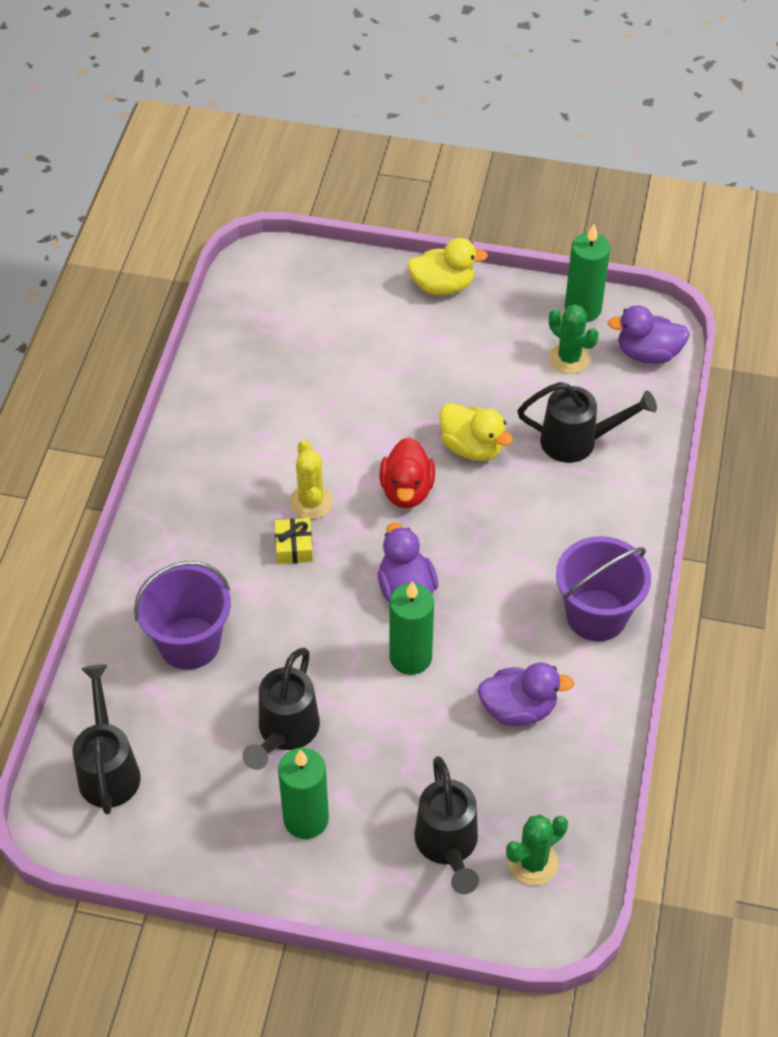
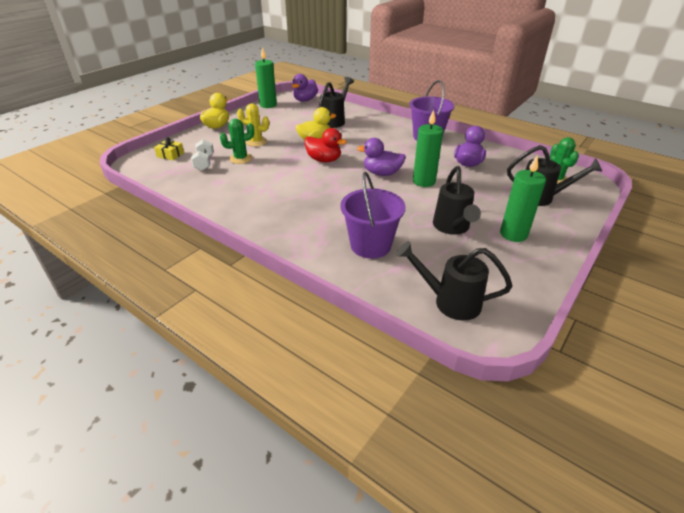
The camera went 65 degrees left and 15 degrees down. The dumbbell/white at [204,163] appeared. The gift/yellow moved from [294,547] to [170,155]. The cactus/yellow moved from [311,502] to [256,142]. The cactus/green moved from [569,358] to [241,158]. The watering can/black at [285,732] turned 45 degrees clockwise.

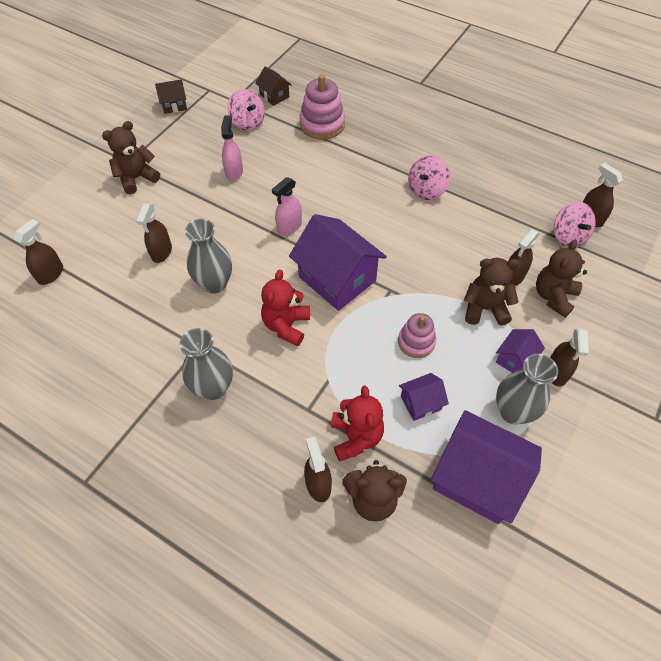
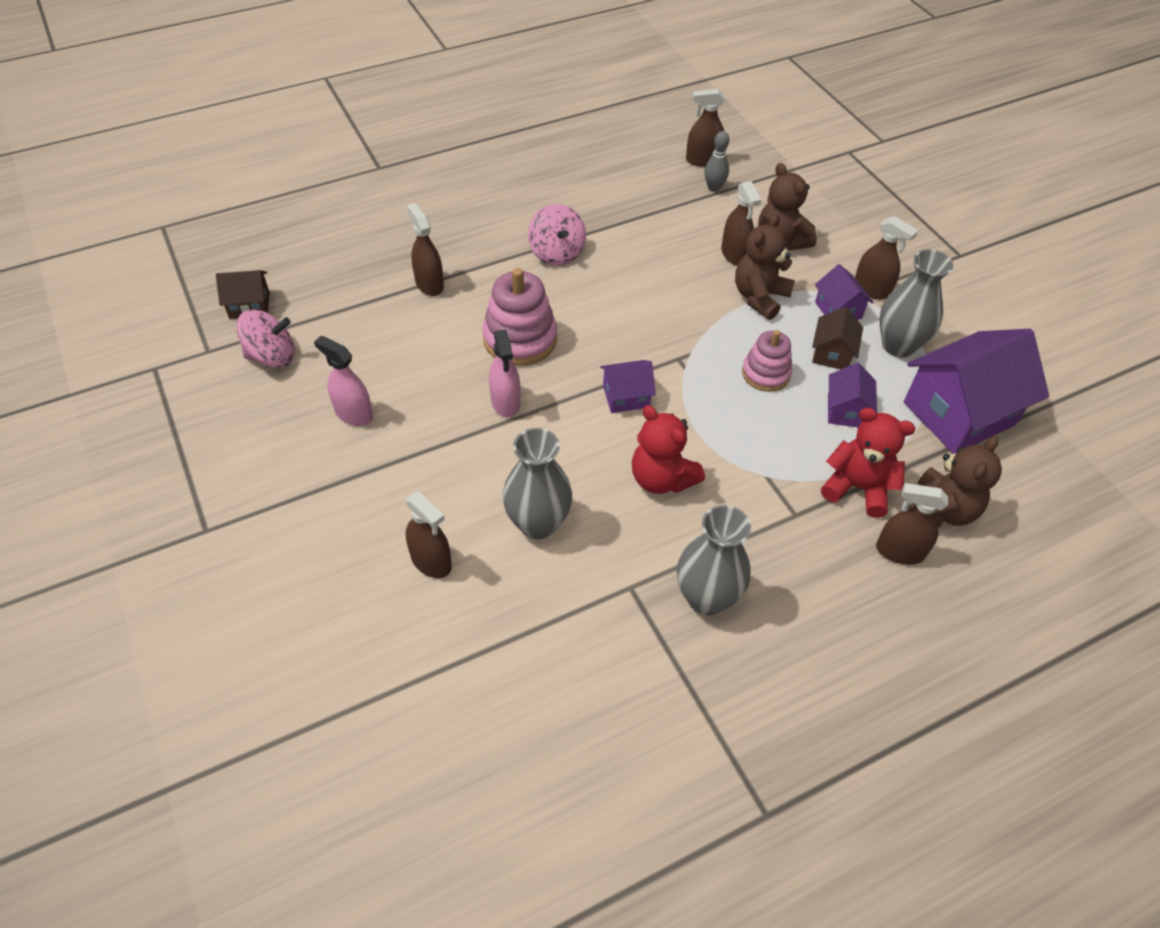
The camera went 60 degrees left and 5 degrees down. The teddy bear/brown at [137,178] disappeared. The spray bottle/brown moved from [51,274] to [429,284]. The house/brown moved from [174,105] to [832,353]. The stacking toy/pink moved from [322,124] to [520,339]. The spinning top/pink at [568,236] was replaced by the bowling pin/grey at [713,188]. The house/purple at [337,278] changed to 0.48 times the size.

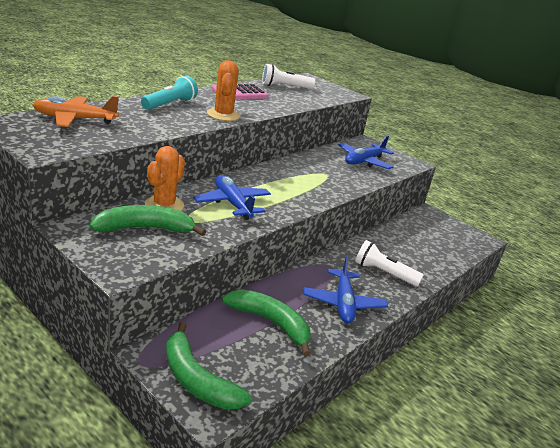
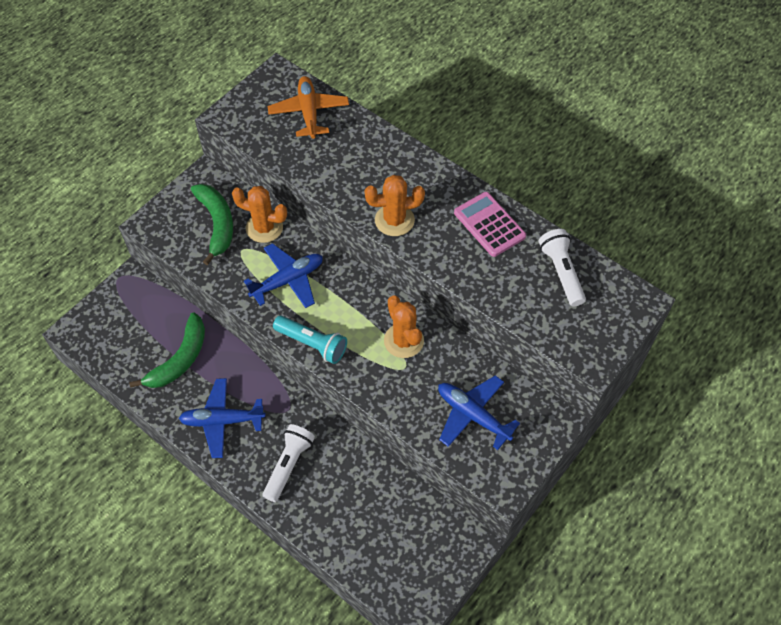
The camera went 90 degrees right and 30 degrees up. The banana/green at [197,380] disappeared. The cactus/orange at [403,341] appeared. The flashlight/turquoise moved from [170,104] to [312,344].

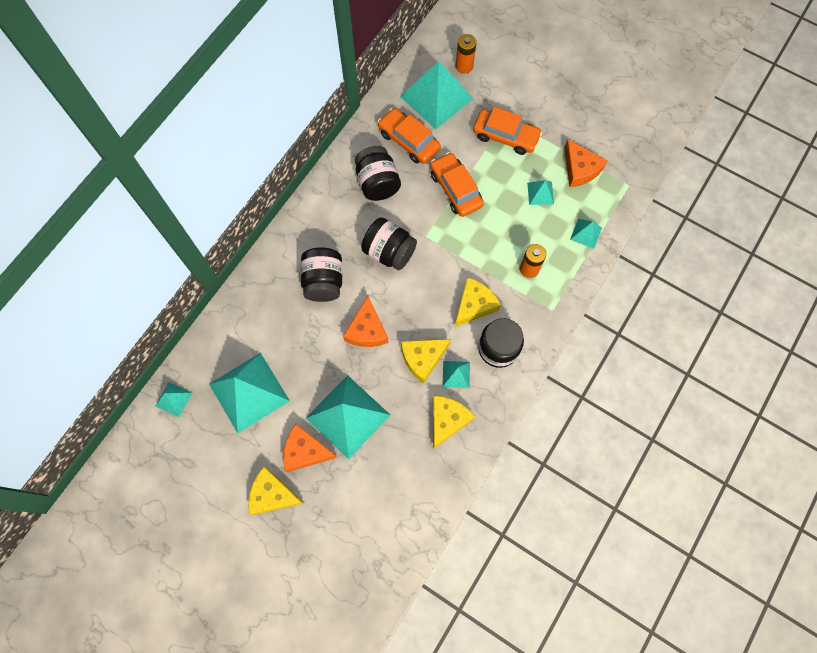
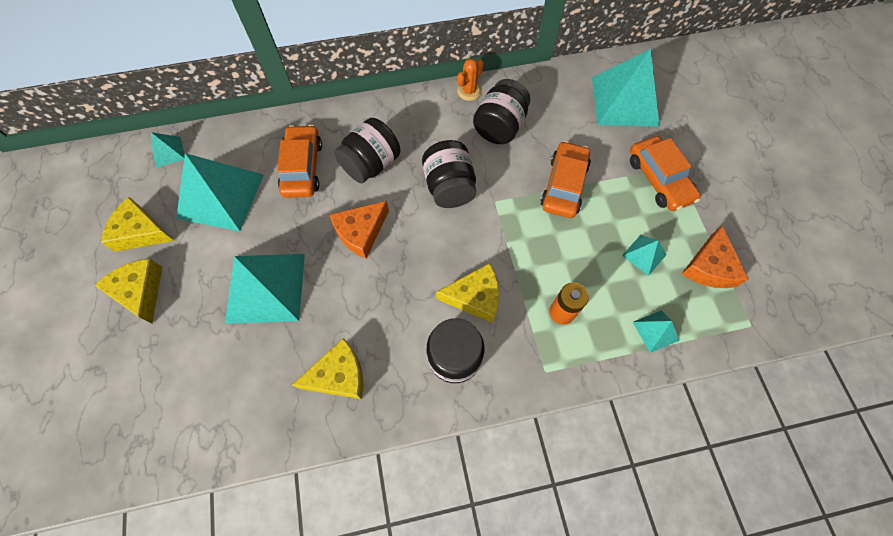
The camera went 45 degrees right and 5 degrees down. The cheese/orange at [305,451] disappeared. The pyramid/turquoise at [456,374] disappeared. The battery/orange at [464,66] disappeared. The cactus/orange at [469,91] appeared. The car/orange moved from [409,141] to [302,168]. The cheese/yellow moved from [422,358] to [141,232].

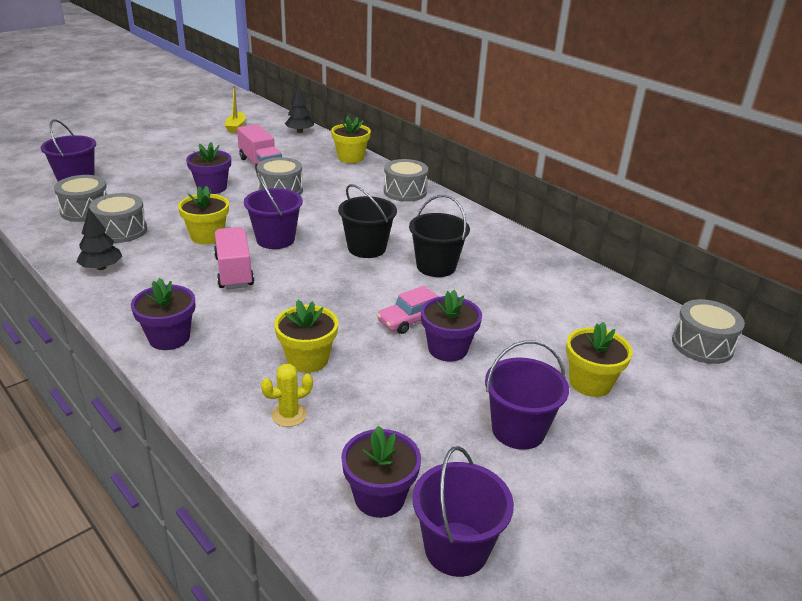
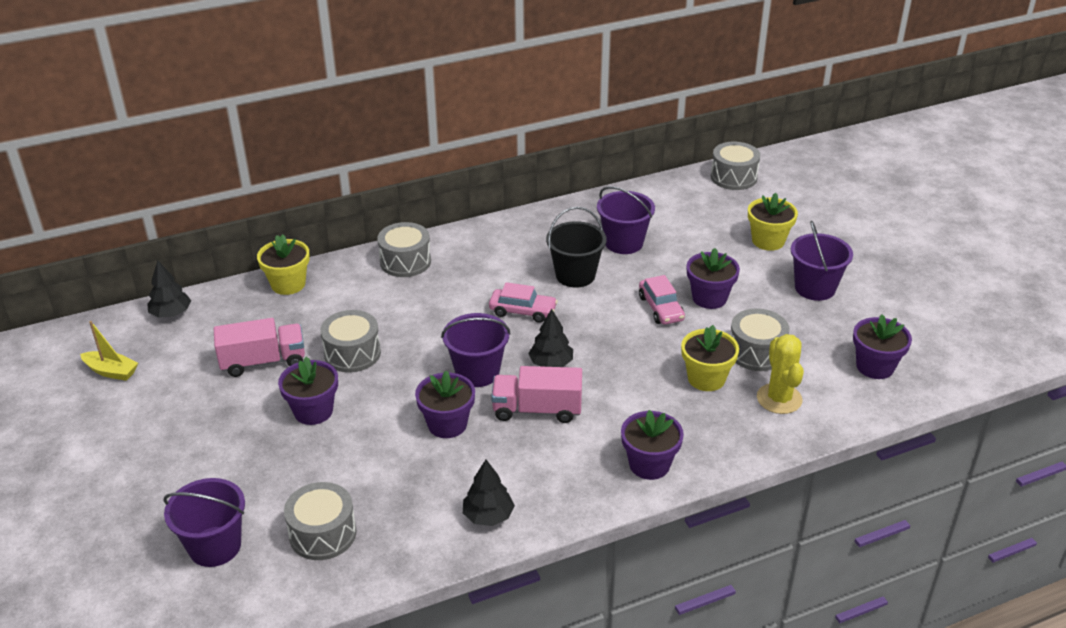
The camera went 70 degrees left and 5 degrees up. The tree/black at [551,363] appeared. The drum/grey moved from [121,230] to [756,352]. The bucket/purple moved from [456,549] to [624,243]. The bucket/black at [367,248] was replaced by the car/pink at [522,311]. The flower pot/yellow at [207,236] became the flower pot/purple at [447,424]. The cactus/yellow at [289,415] changed to 1.50 times the size.

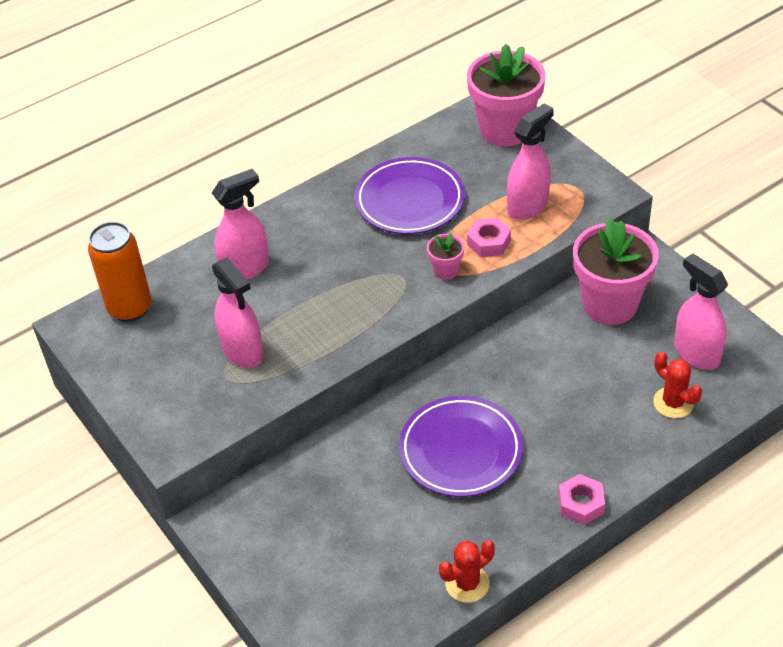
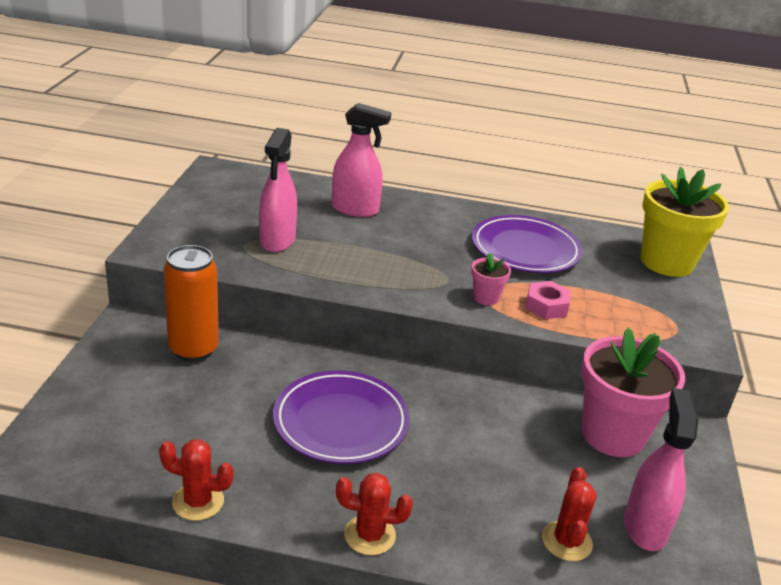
The camera went 40 degrees right and 15 degrees down. The spray bottle/pink at [528,206] disappeared. The can/orange moved from [130,308] to [193,349]. The nut/pink at [581,504] was replaced by the cactus/red at [369,535]. The flower pot/pink at [505,130] became the flower pot/yellow at [666,262].

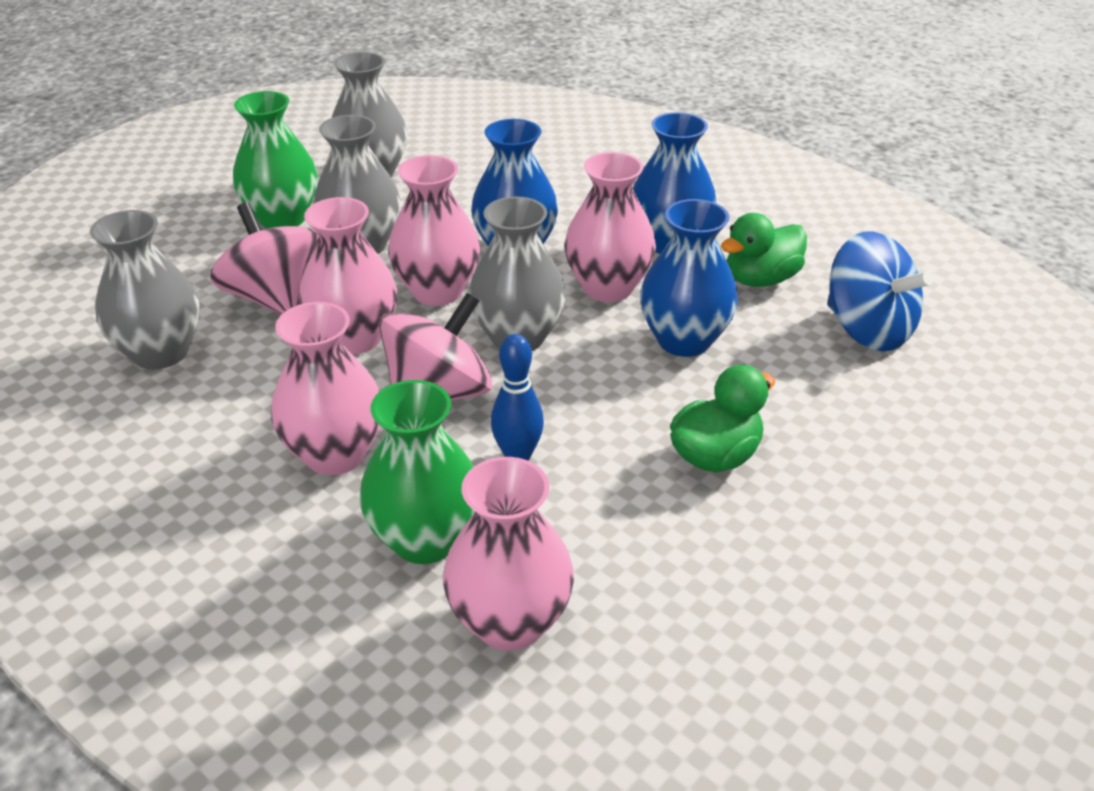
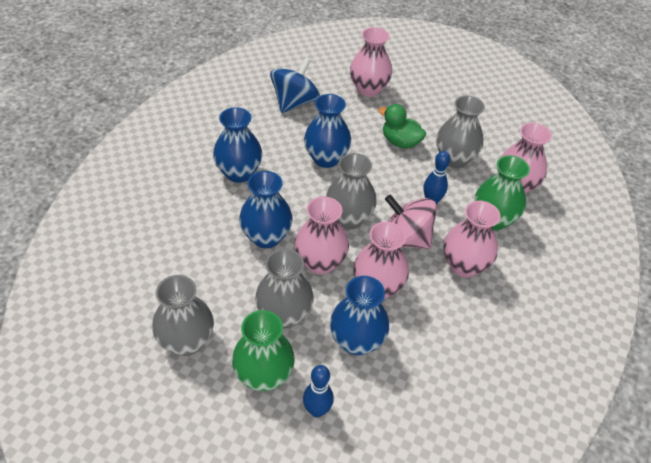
The camera went 110 degrees left and 10 degrees up. The duck/green at [760,279] disappeared. The bowling pin/blue at [317,410] appeared. The vase/grey moved from [160,352] to [454,159]. The vase/pink moved from [608,287] to [368,89]. The spinning top/pink at [275,298] was replaced by the vase/blue at [356,341].

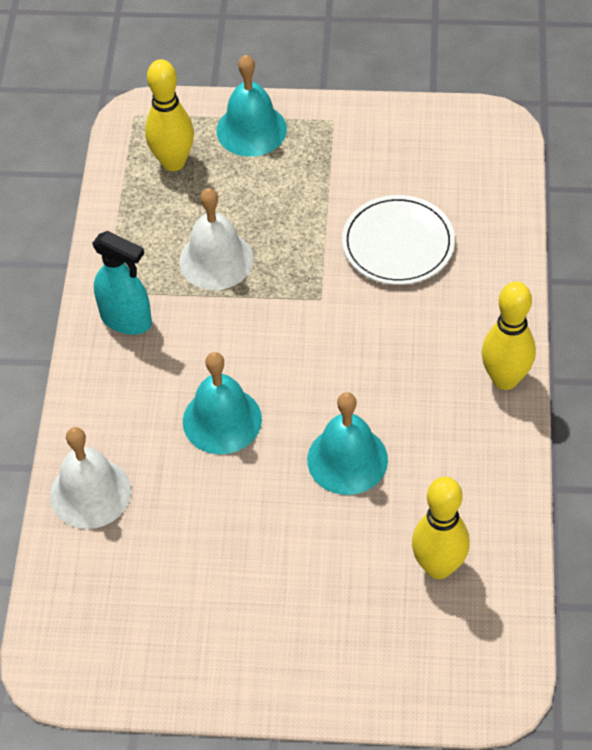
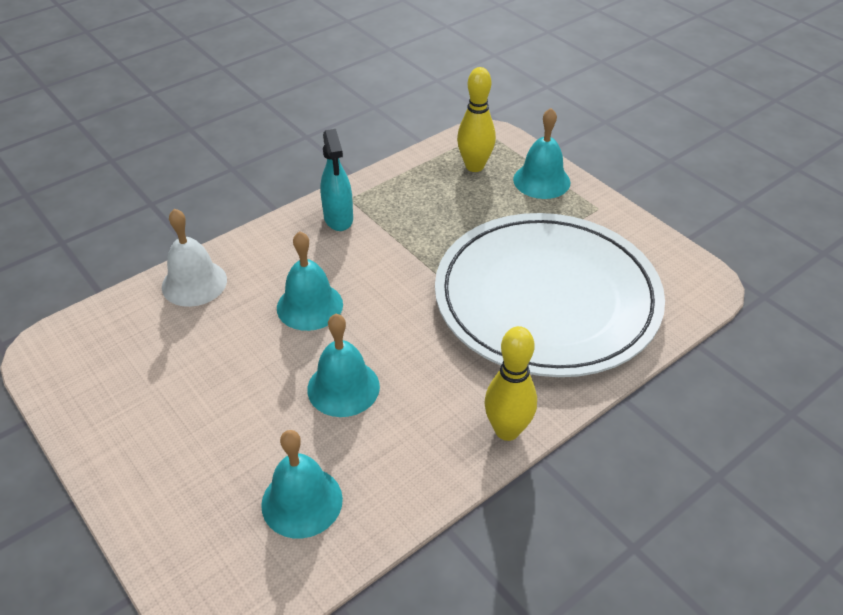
The camera went 45 degrees right and 10 degrees down. The bell/white at [216,260] disappeared. The bowling pin/yellow at [438,567] was replaced by the bell/turquoise at [302,501]. The plate/white at [398,243] changed to 2.26 times the size.

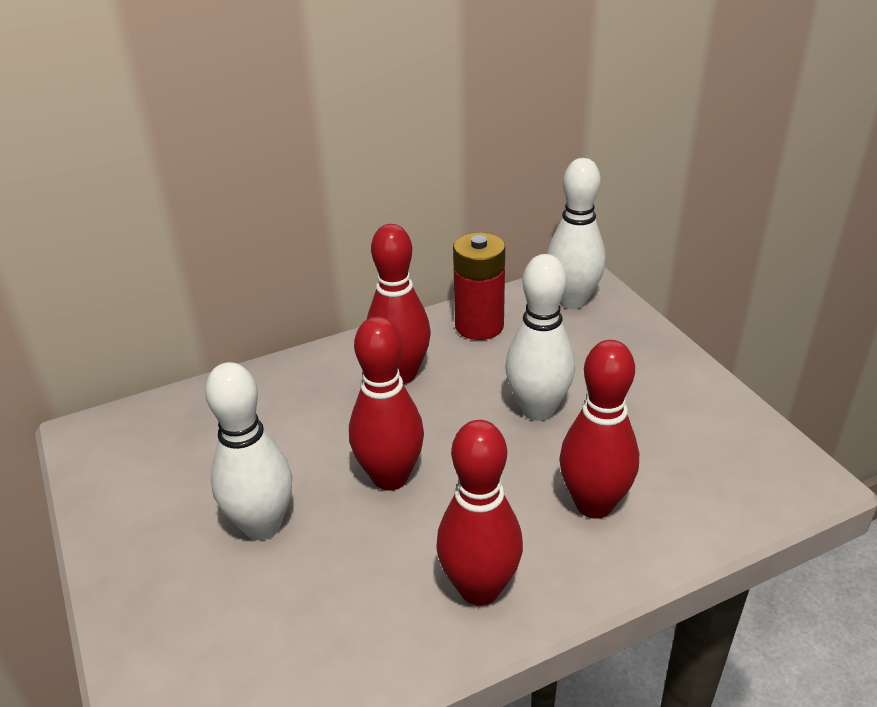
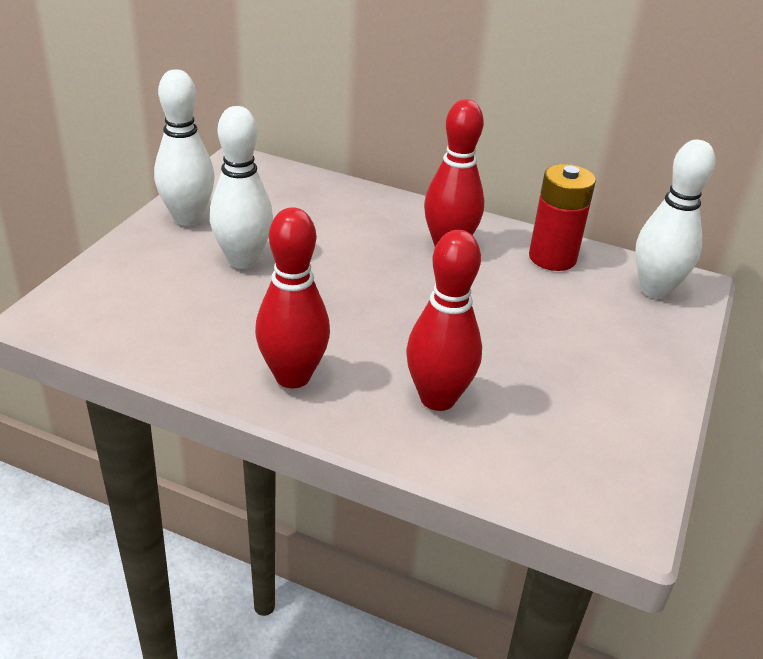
The camera went 45 degrees right and 0 degrees up. The bowling pin/red at [390,477] disappeared. The bowling pin/white moved from [537,410] to [188,218].

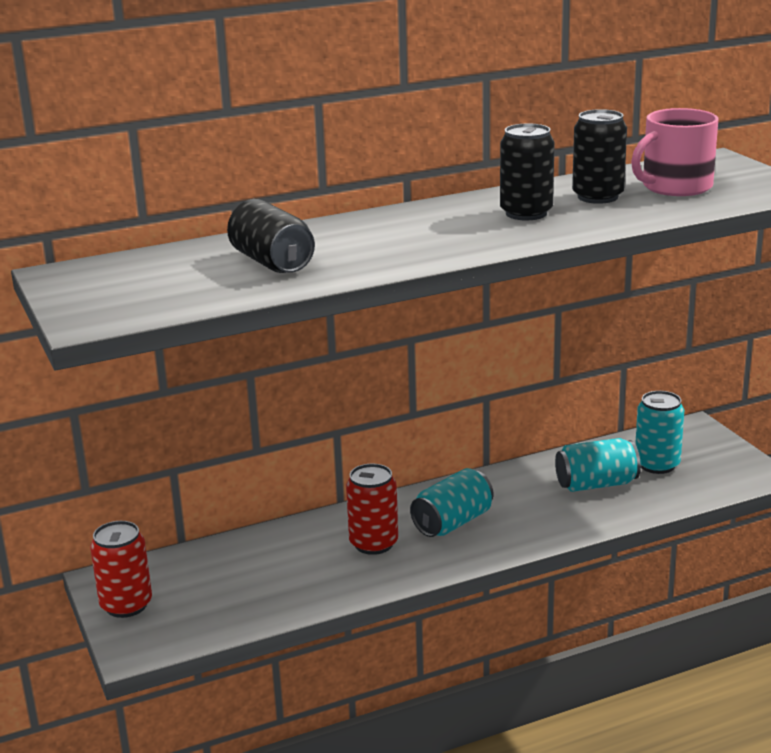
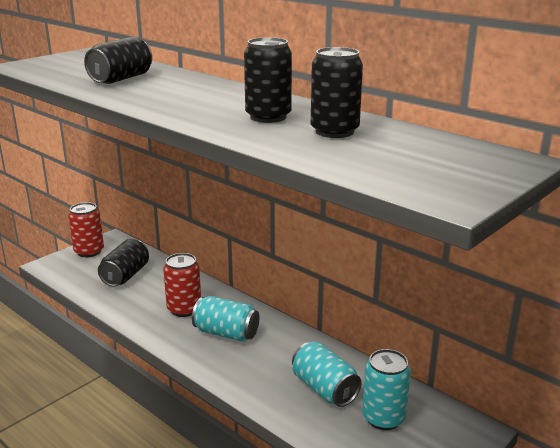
The camera went 65 degrees right and 0 degrees up. The mug/pink at [675,187] disappeared. The can/black at [125,275] appeared.

